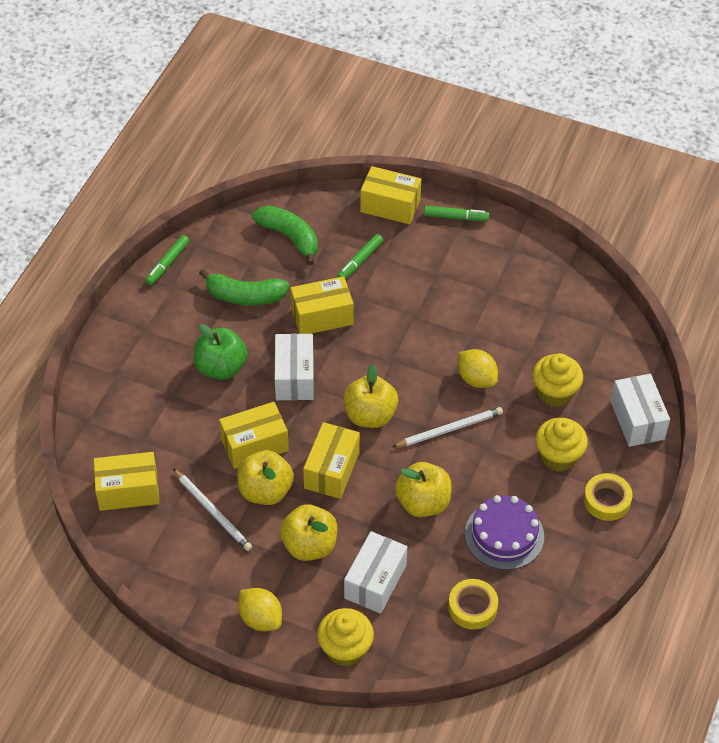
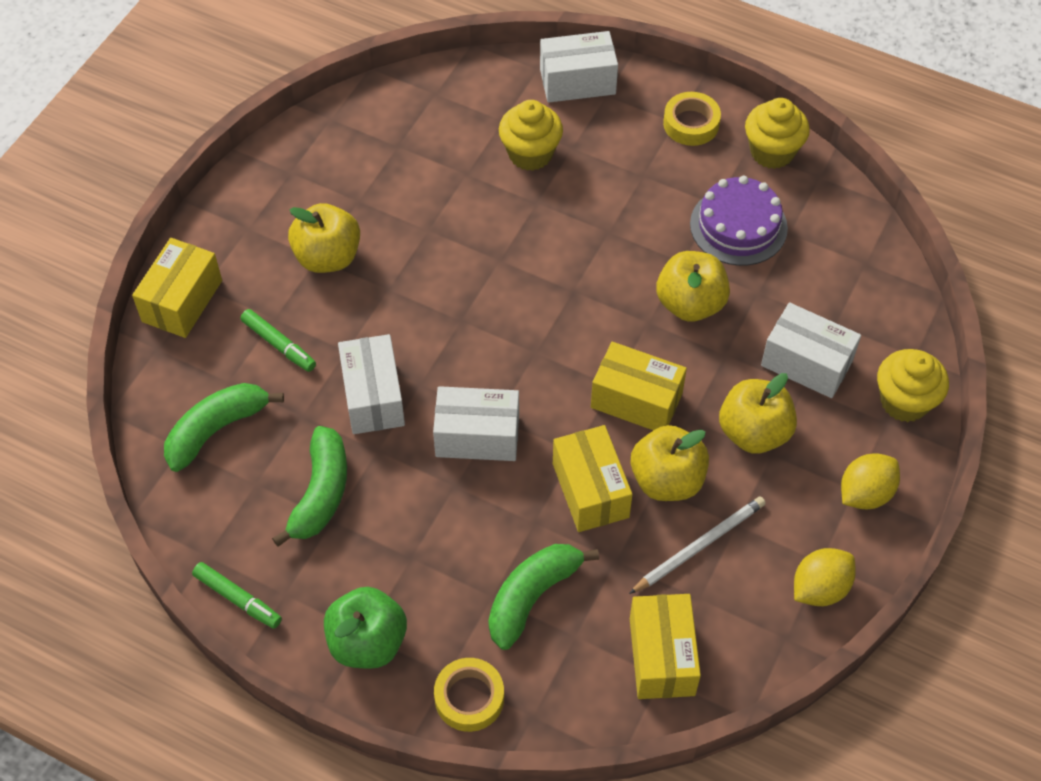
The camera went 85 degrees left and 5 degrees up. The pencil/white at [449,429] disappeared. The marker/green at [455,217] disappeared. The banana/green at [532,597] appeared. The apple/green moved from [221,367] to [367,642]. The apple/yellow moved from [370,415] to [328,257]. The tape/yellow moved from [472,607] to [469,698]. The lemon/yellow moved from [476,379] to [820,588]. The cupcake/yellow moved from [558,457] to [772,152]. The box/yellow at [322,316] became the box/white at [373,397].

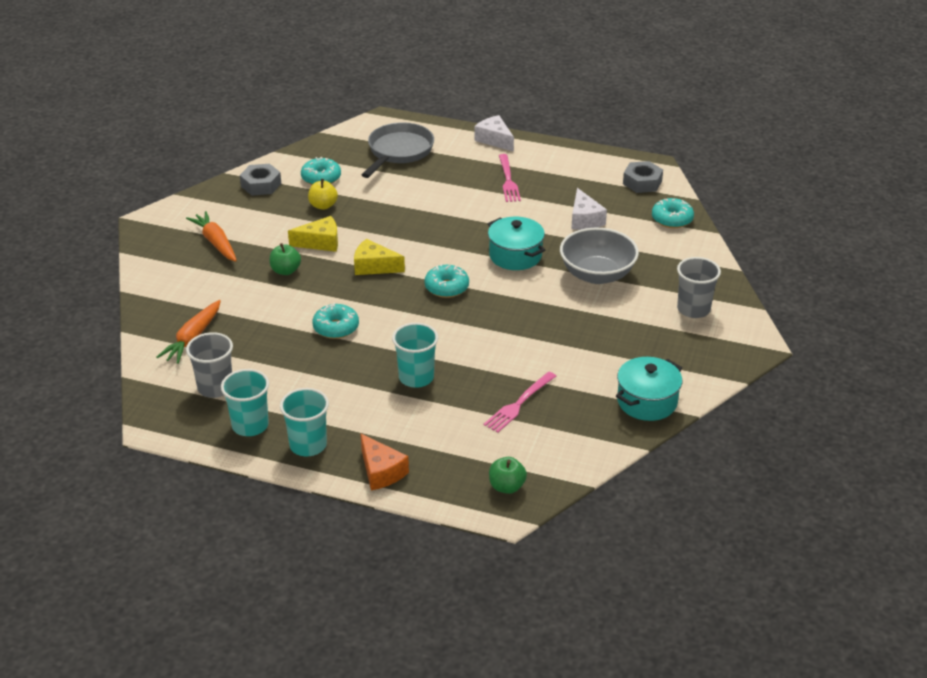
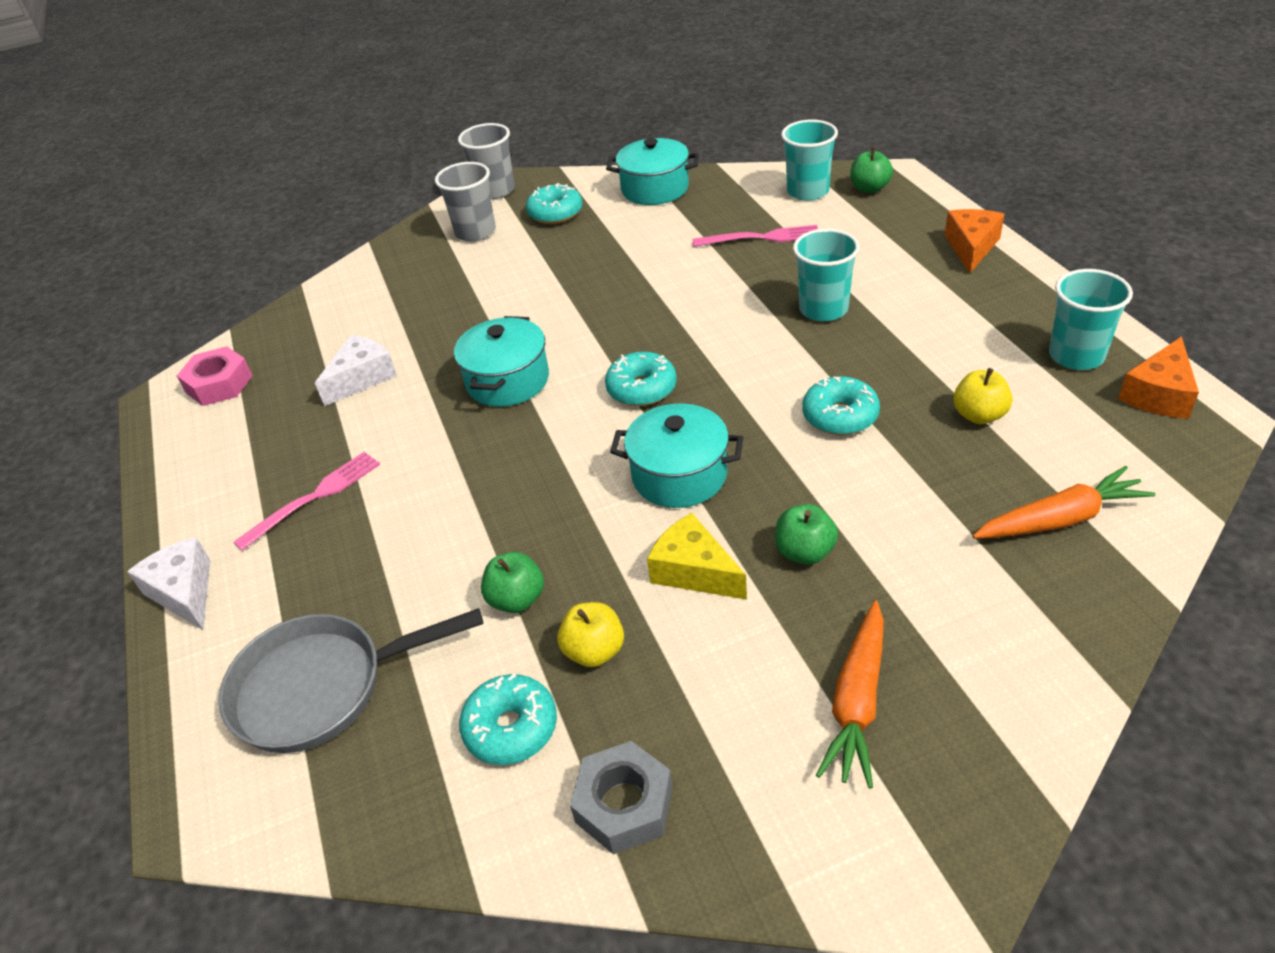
The camera went 125 degrees left and 5 degrees up. The bowl/grey at [597,274] disappeared. The apple/green at [517,599] appeared. The apple/yellow at [979,415] appeared. The cheese/orange at [1158,394] appeared. The cup/grey moved from [215,387] to [495,190]. The cup/turquoise moved from [308,445] to [808,191]. The donut/turquoise moved from [672,219] to [555,213]. The cheese/yellow at [374,266] was replaced by the pot/turquoise at [679,475]. The nut/grey at [642,182] became the nut/pink at [219,384]. The cheese/white at [494,140] turned 135 degrees clockwise.

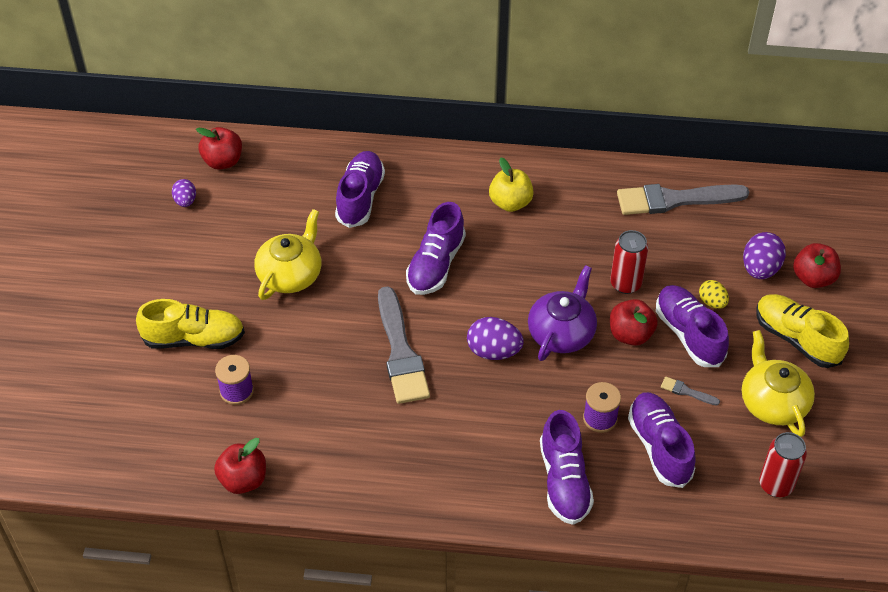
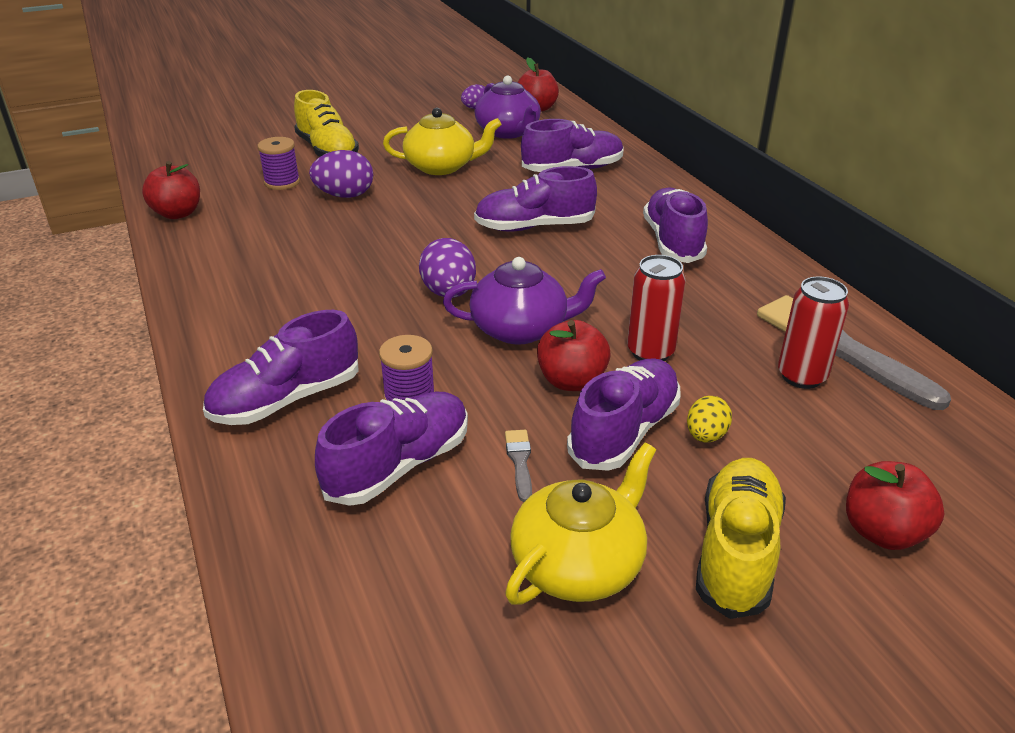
The camera went 60 degrees right and 15 degrees down. The brush/grey at [400,352] disappeared. The teapot/purple at [508,132] appeared. The egg/purple moved from [760,269] to [345,195]. The can/red moved from [776,485] to [801,376]. The apple/yellow at [510,203] was replaced by the shoe/purple at [673,242].

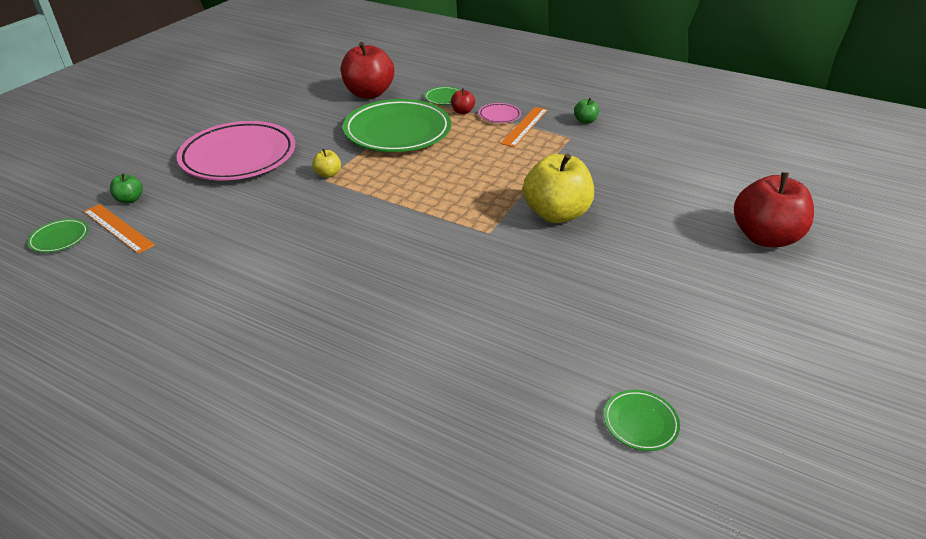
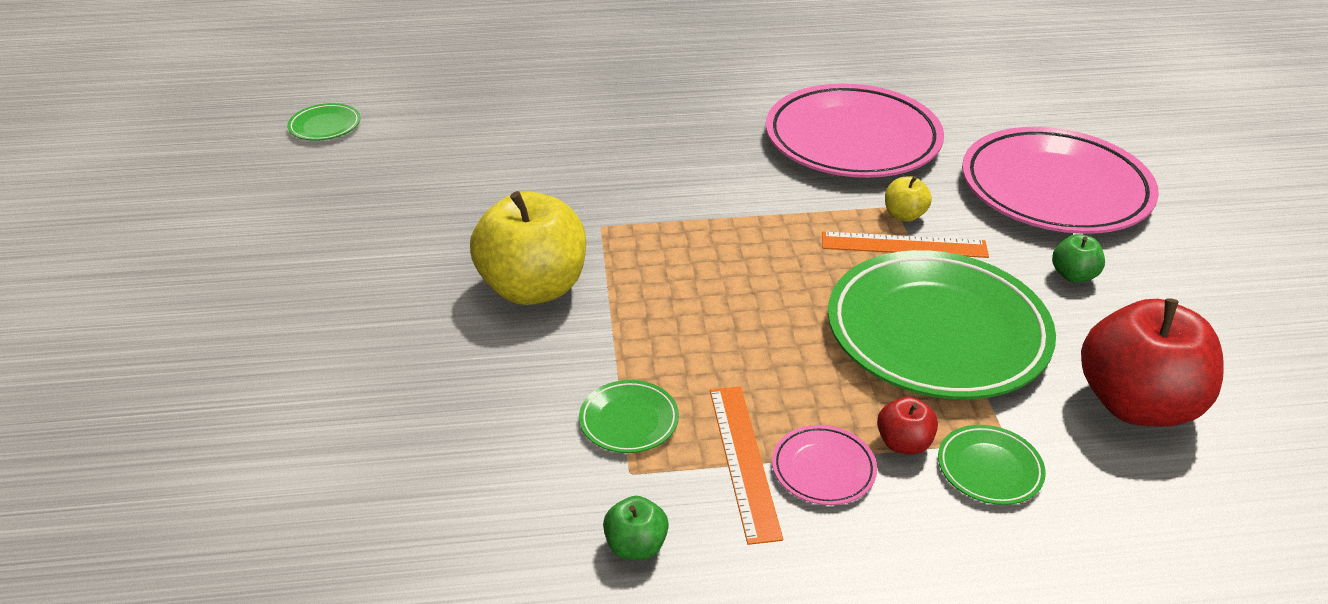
The camera went 145 degrees right and 0 degrees up. The apple/red at [764,237] disappeared. The plate/pink at [852,140] appeared. The plate/green moved from [59,238] to [629,420]. The ruler/orange moved from [118,228] to [904,245]. The apple/green moved from [130,199] to [1073,275].

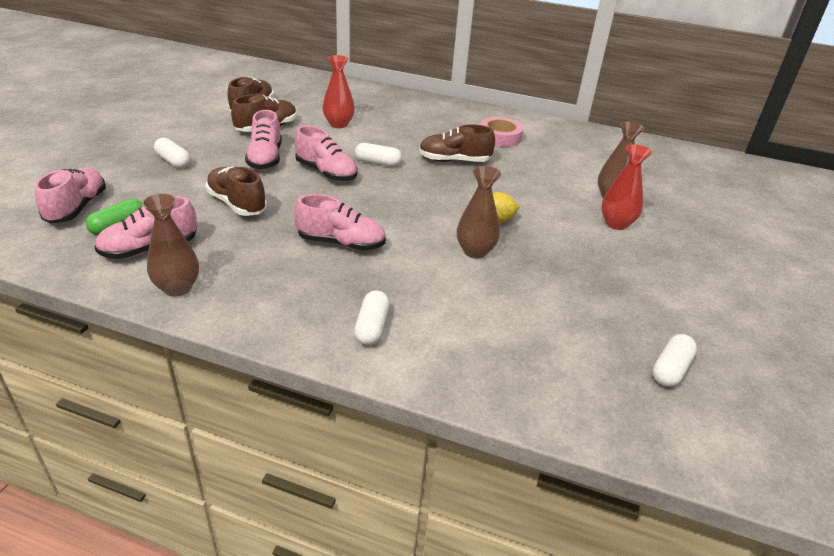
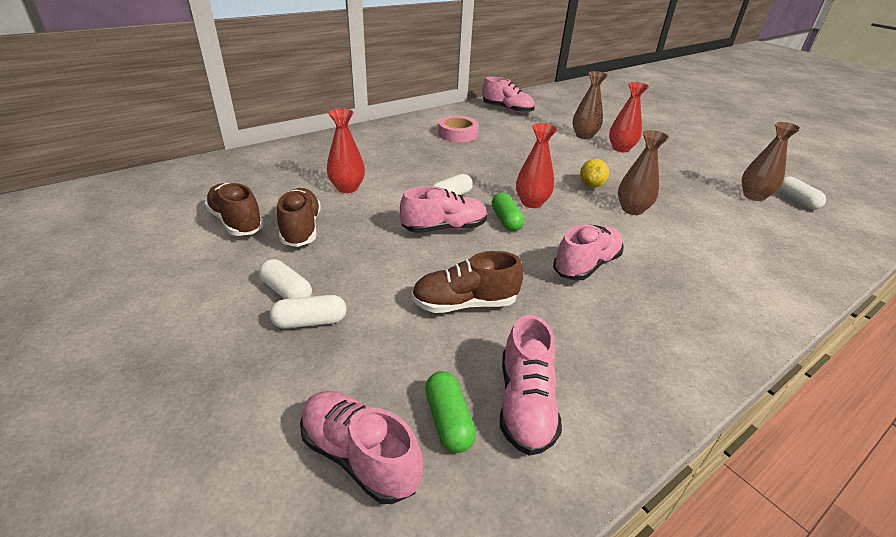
The camera went 55 degrees left and 0 degrees up. The shoe/brown at [454,161] disappeared. The capsule/green at [506,220] appeared. The vase/red at [531,202] appeared. The vase/brown moved from [177,288] to [754,196]. The shoe/pink moved from [265,158] to [507,110]. The capsule/white moved from [371,327] to [287,292].

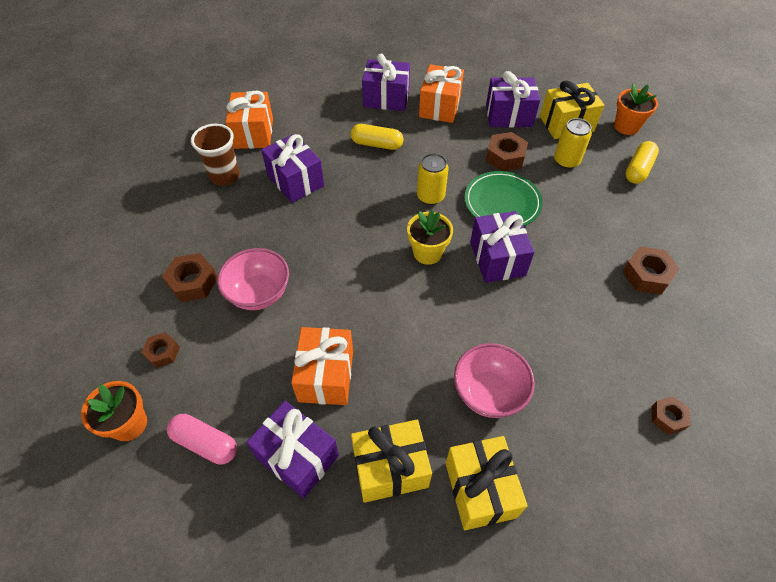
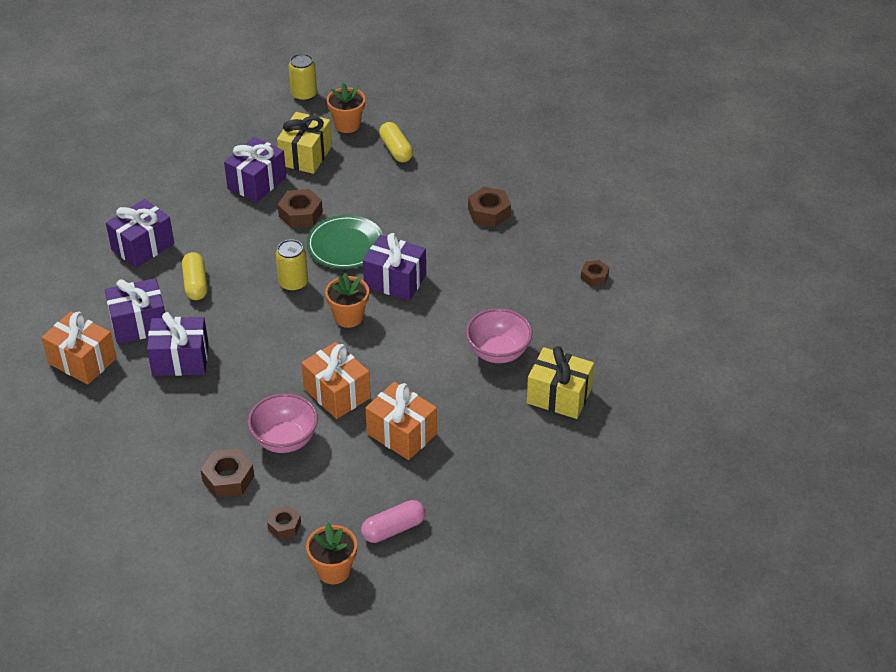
The camera went 55 degrees left and 10 degrees down. The cup/brown at [225,176] disappeared. The gift/yellow at [390,468] disappeared. The gift/purple moved from [297,457] to [139,324]. The gift/orange moved from [440,107] to [337,393]. The can/yellow moved from [566,161] to [304,94]. The flower pot/yellow at [427,253] became the flower pot/orange at [348,317]. The capsule/yellow at [377,144] turned 60 degrees counterclockwise.

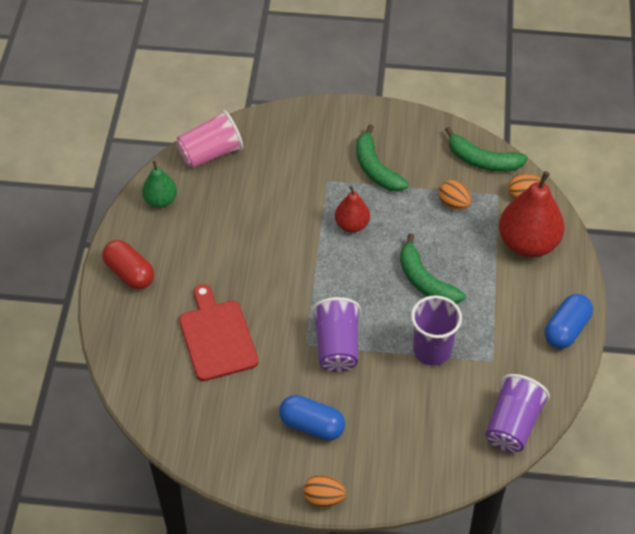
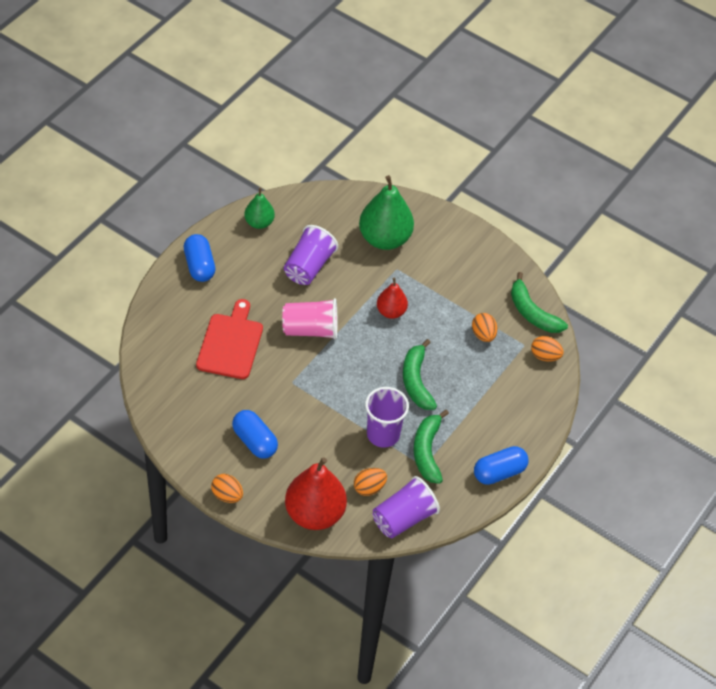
The camera went 25 degrees right and 0 degrees up. The egg/orange at [369,488] appeared. The pear/green at [384,239] appeared. The cup/pink moved from [210,153] to [310,330]. The cup/purple moved from [337,346] to [308,267]. The banana/green moved from [376,168] to [427,451]. The pear/red moved from [528,243] to [314,514]. The capsule/red at [130,273] became the capsule/blue at [199,266].

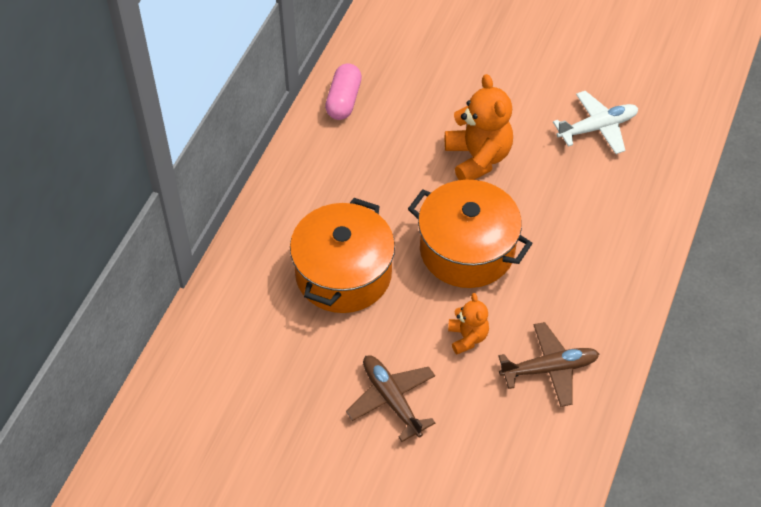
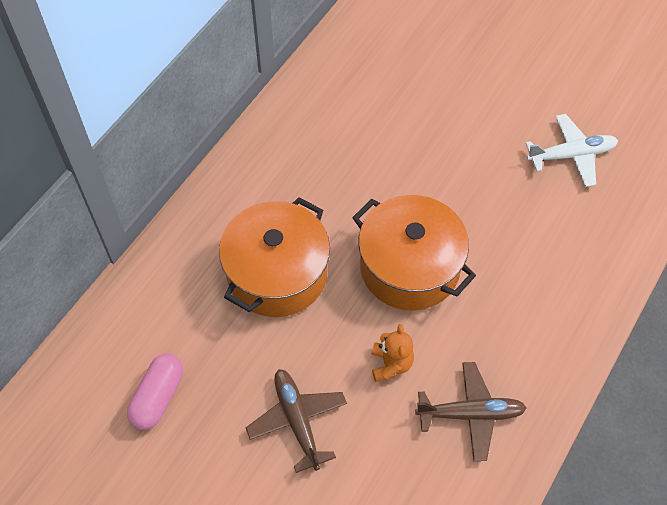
The camera went 10 degrees right and 5 degrees up. The teddy bear/orange at [478,158] disappeared. The capsule/pink moved from [343,100] to [158,397].

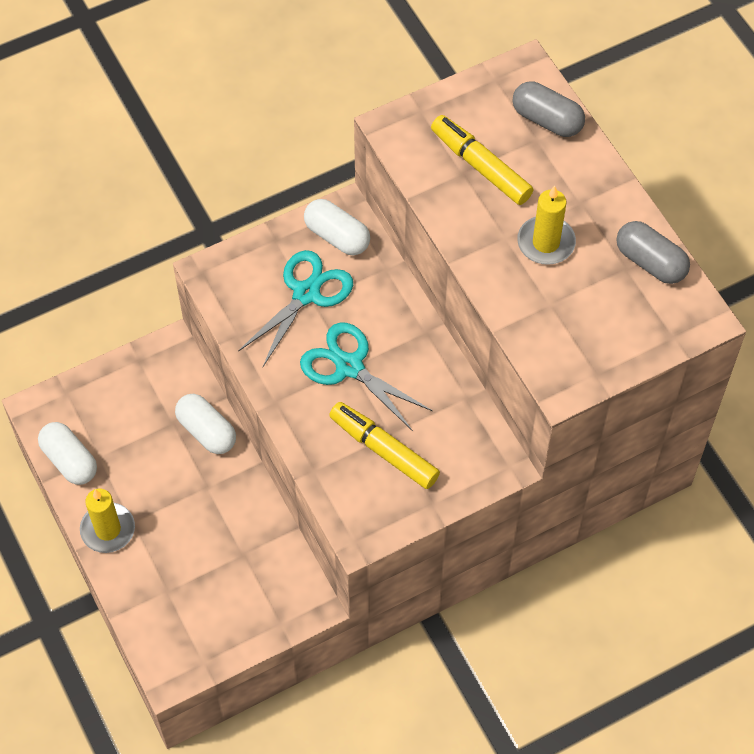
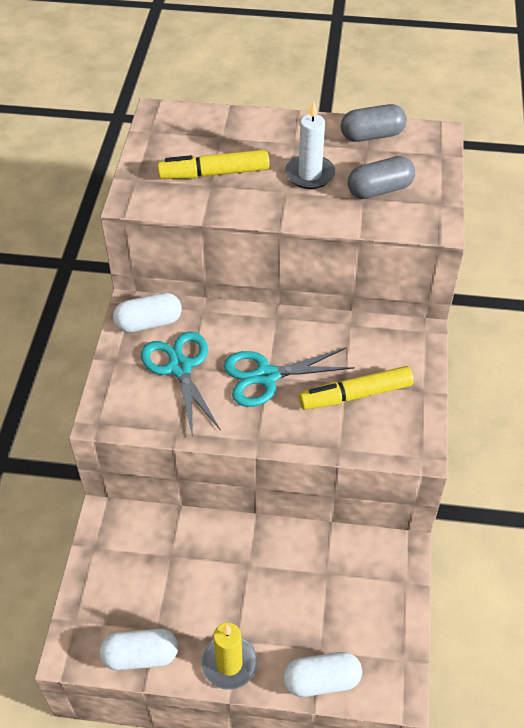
The camera went 55 degrees left and 10 degrees down. The capsule/white moved from [206,431] to [322,680]. The capsule/grey moved from [547,120] to [380,190]. The candle/yellow at [546,242] became the candle/white at [310,174].

